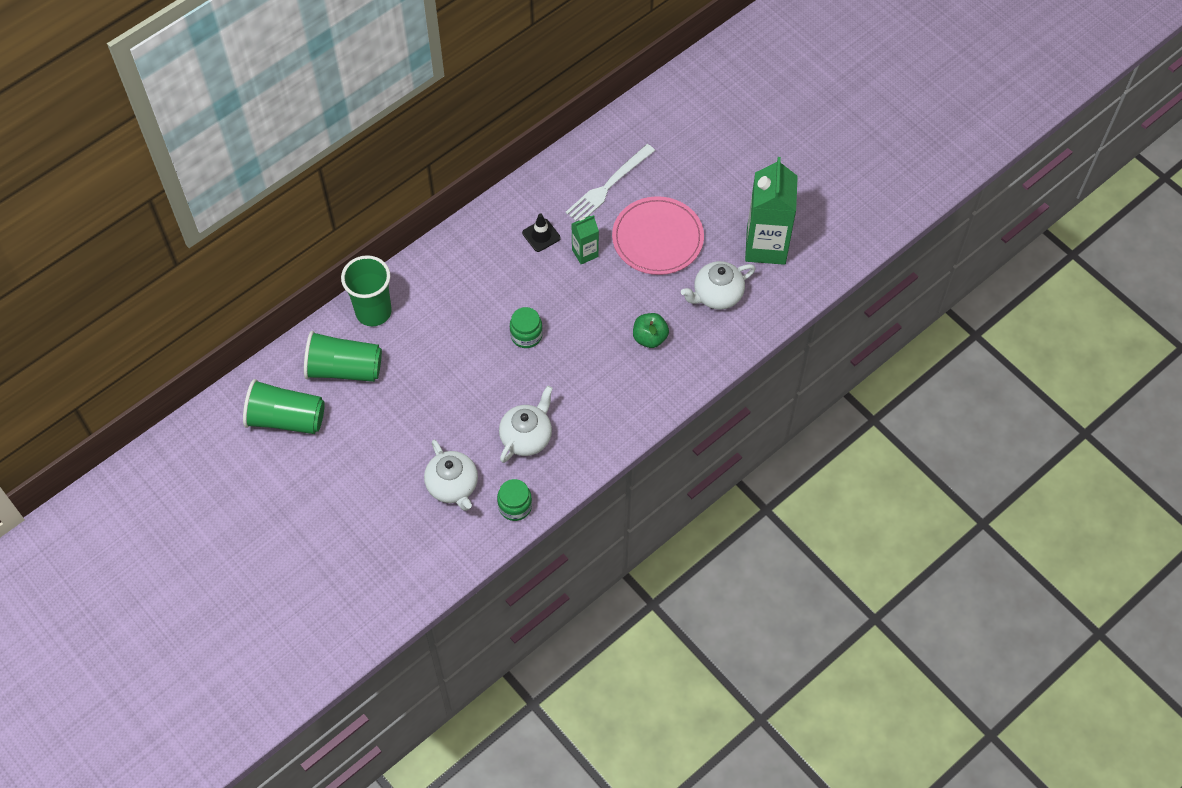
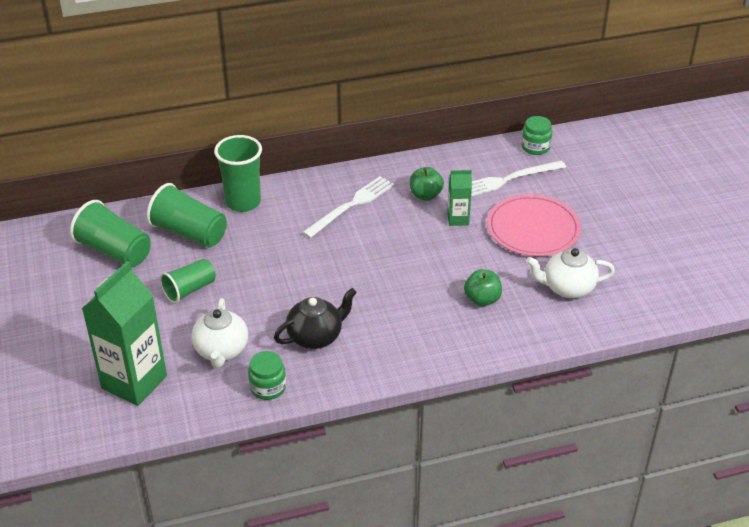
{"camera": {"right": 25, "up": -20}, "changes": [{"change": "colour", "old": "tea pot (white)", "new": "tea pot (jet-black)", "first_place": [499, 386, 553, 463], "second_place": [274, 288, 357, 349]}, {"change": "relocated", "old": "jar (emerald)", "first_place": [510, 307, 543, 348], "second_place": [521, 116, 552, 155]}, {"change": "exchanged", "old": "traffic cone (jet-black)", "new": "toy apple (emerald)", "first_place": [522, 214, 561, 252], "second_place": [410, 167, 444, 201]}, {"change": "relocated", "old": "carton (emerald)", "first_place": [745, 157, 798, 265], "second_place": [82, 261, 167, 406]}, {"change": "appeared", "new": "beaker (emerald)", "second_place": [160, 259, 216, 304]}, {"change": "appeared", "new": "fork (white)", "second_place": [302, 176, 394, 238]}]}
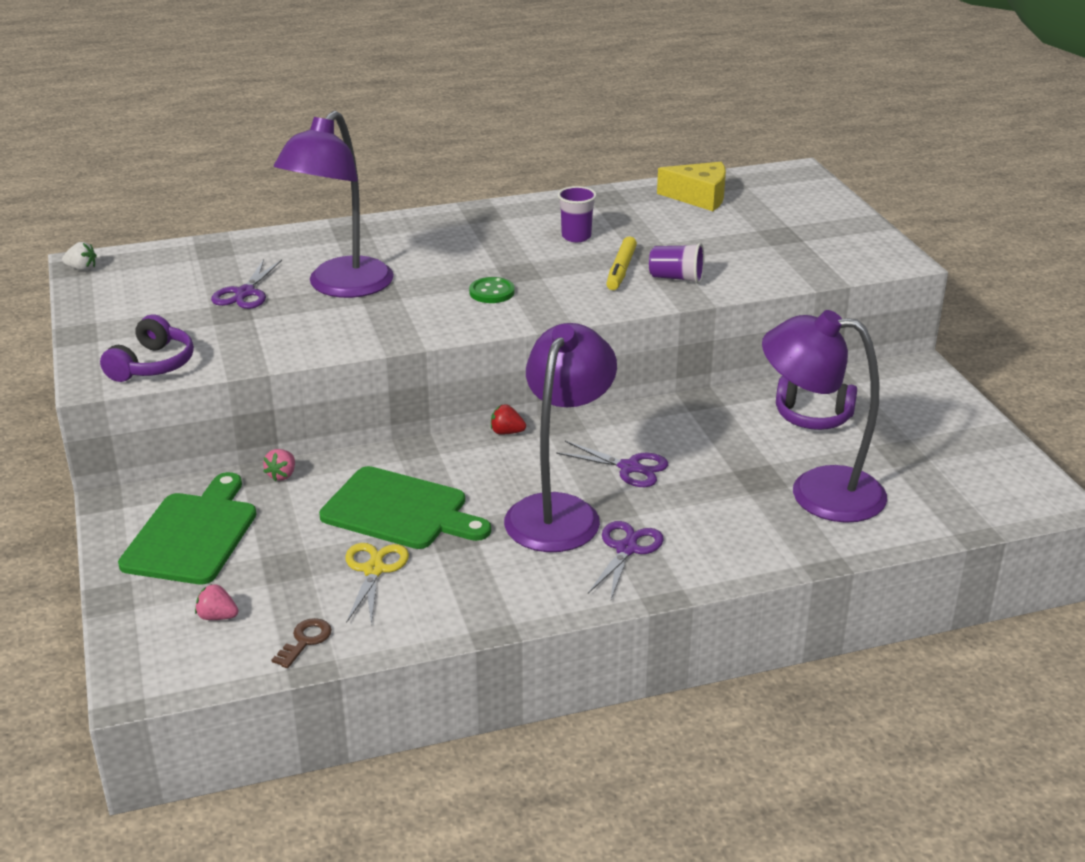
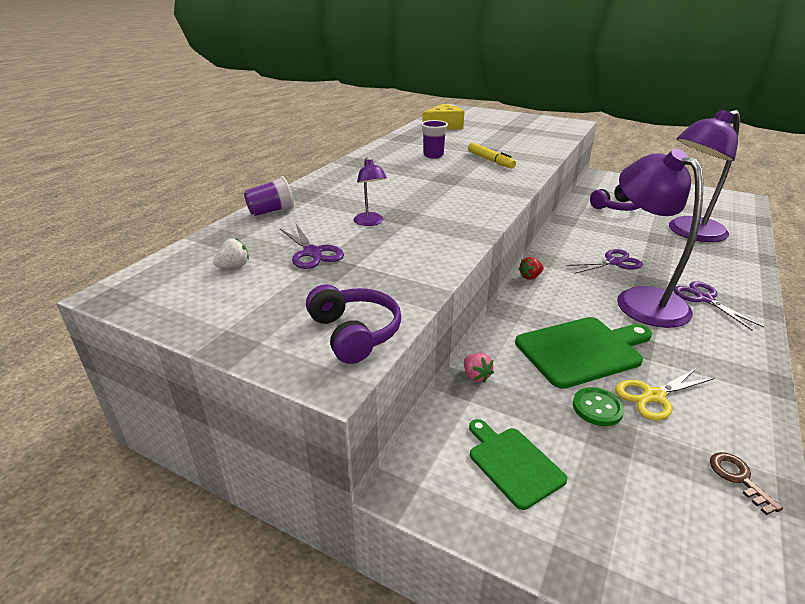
{"camera": {"right": -45, "up": 0}, "changes": [{"change": "relocated", "old": "strawberry (white)", "first_place": [62, 242, 97, 271], "second_place": [213, 238, 249, 267]}, {"change": "size", "old": "cutting board (emerald)", "first_place": [118, 472, 256, 584], "second_place": [469, 419, 567, 510], "factor": 0.61}, {"change": "missing", "old": "strawberry (rose-pink)", "first_place": [195, 584, 239, 620]}, {"change": "size", "old": "desk lamp (purple)", "first_place": [274, 111, 394, 298], "second_place": [354, 158, 387, 226], "factor": 0.42}, {"change": "spun", "old": "shears (bright yellow)", "first_place": [345, 543, 409, 624], "second_place": [615, 368, 715, 421], "degrees": -75}, {"change": "relocated", "old": "shirt button (emerald)", "first_place": [469, 277, 515, 303], "second_place": [573, 387, 625, 426]}, {"change": "relocated", "old": "beaker (purple)", "first_place": [649, 243, 704, 284], "second_place": [244, 176, 294, 216]}]}
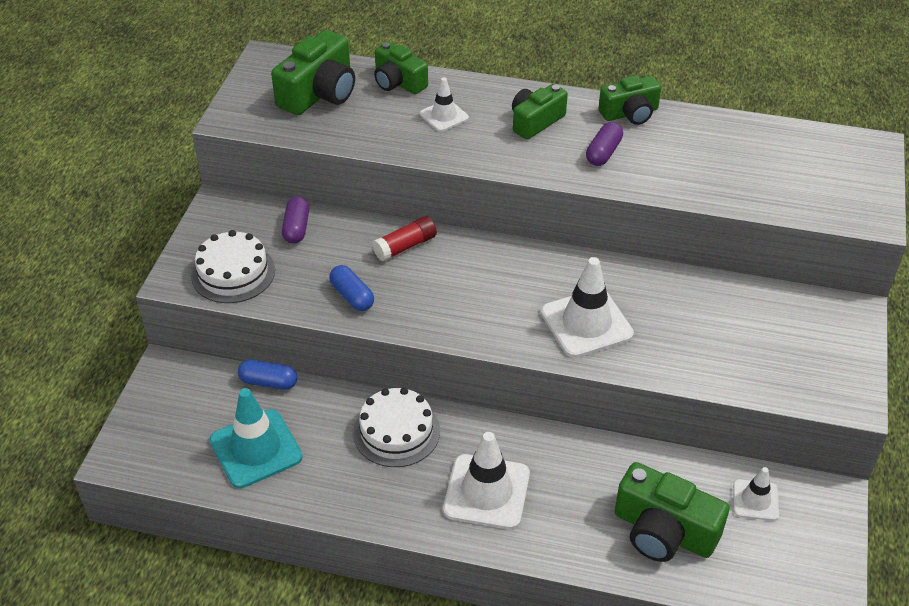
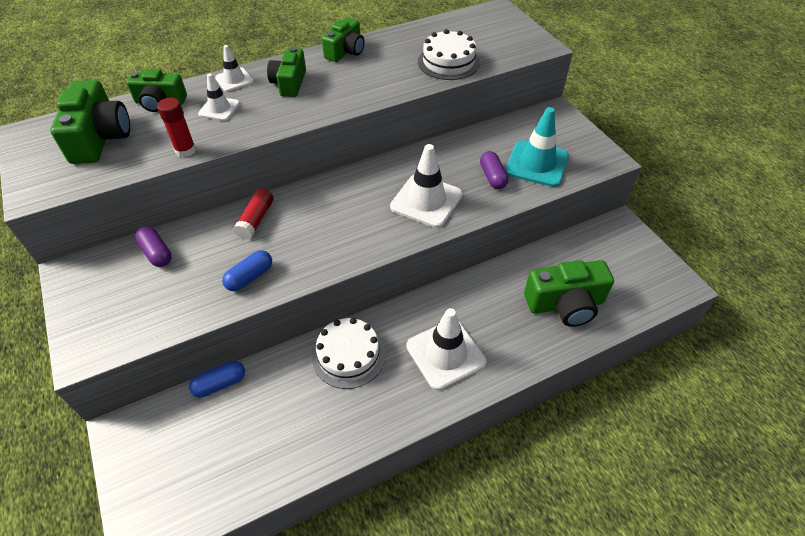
{"camera": {"right": -40, "up": 5}, "changes": [{"change": "relocated", "old": "cake (white)", "first_place": [191, 230, 275, 303], "second_place": [418, 29, 480, 80]}, {"change": "relocated", "old": "traffic cone (turquoise)", "first_place": [210, 388, 303, 488], "second_place": [506, 107, 569, 187]}, {"change": "spun", "old": "pill shape (blue)", "first_place": [329, 265, 374, 311], "second_place": [222, 250, 272, 291], "degrees": -60}, {"change": "relocated", "old": "pill shape (purple)", "first_place": [586, 122, 623, 166], "second_place": [480, 151, 508, 189]}, {"change": "relocated", "old": "traffic cone (white)", "first_place": [733, 467, 779, 521], "second_place": [215, 45, 254, 92]}, {"change": "appeared", "new": "stick of glue (crimson)", "second_place": [157, 98, 196, 157]}]}
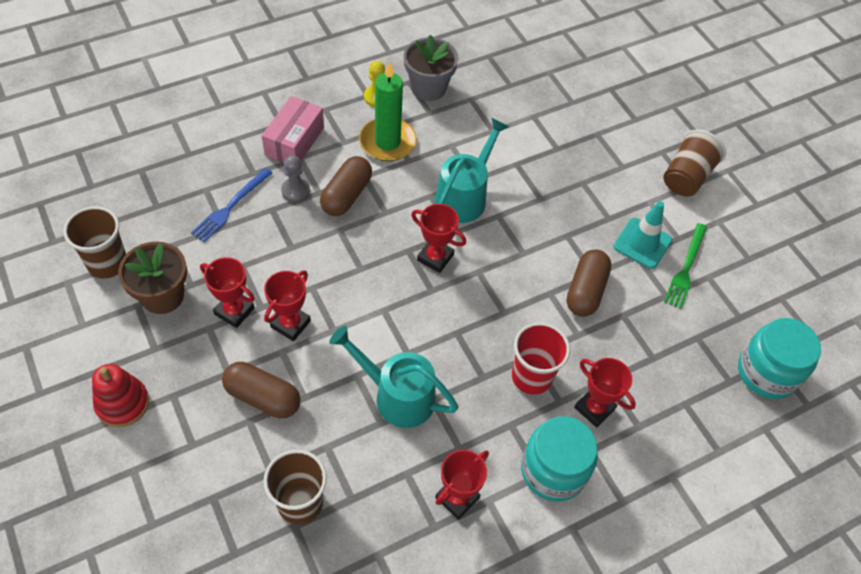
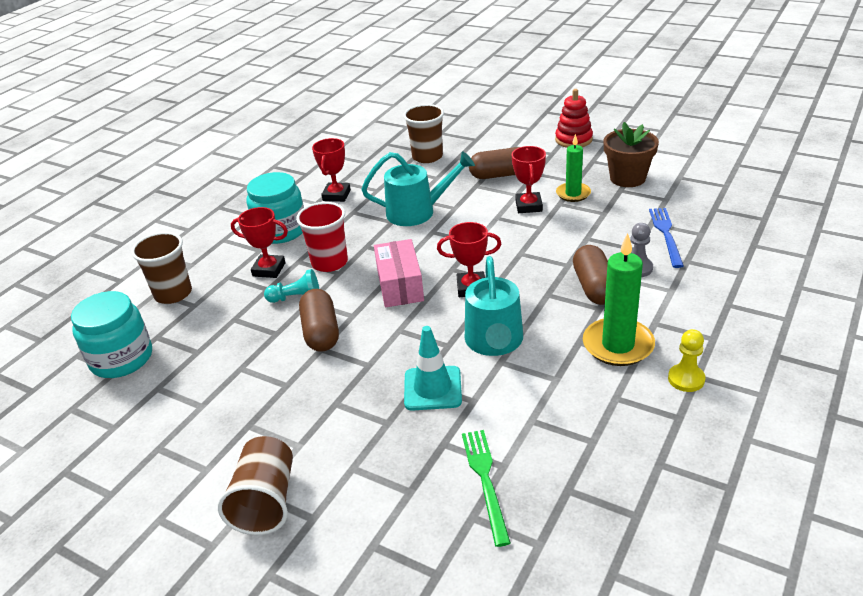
{"camera": {"right": 155, "up": -20}, "changes": [{"change": "relocated", "old": "beaker (russet)", "first_place": [64, 206, 126, 279], "second_place": [131, 232, 192, 304]}, {"change": "exchanged", "old": "award cup (crimson)", "new": "pillar candle (emerald)", "first_place": [200, 257, 255, 328], "second_place": [556, 134, 591, 202]}, {"change": "relocated", "old": "package (rose-pink)", "first_place": [262, 96, 324, 163], "second_place": [374, 239, 424, 307]}, {"change": "missing", "old": "plant pot (grey)", "first_place": [404, 34, 459, 101]}, {"change": "relocated", "old": "traffic cone (turquoise)", "first_place": [614, 201, 672, 269], "second_place": [404, 326, 462, 411]}, {"change": "relocated", "old": "fork (emerald)", "first_place": [664, 223, 707, 309], "second_place": [462, 430, 511, 547]}, {"change": "appeared", "new": "game pawn (turquoise)", "second_place": [264, 269, 319, 303]}]}
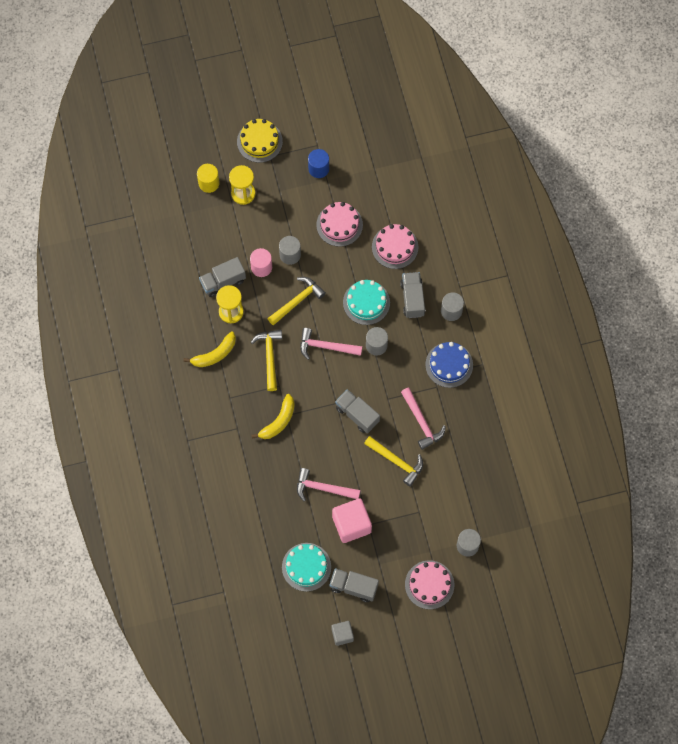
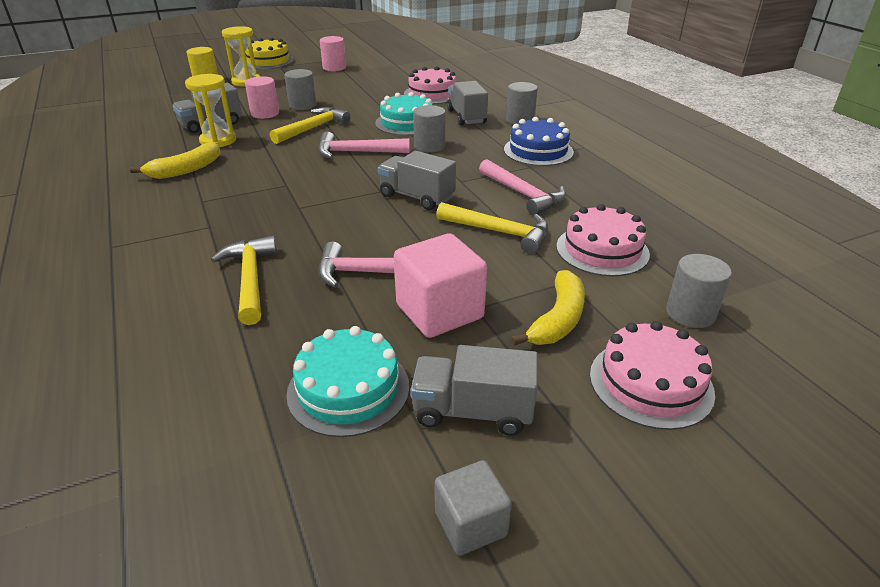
{"camera": {"right": -10, "up": -35}, "changes": [{"change": "relocated", "old": "carpenter's hammer (bright yellow)", "first_place": [251, 330, 282, 391], "second_place": [211, 236, 277, 325]}, {"change": "relocated", "old": "banana fruit (bright yellow)", "first_place": [251, 394, 295, 439], "second_place": [511, 270, 585, 346]}, {"change": "colour", "old": "cylinder (blue)", "new": "cylinder (rose-pink)", "first_place": [308, 149, 329, 178], "second_place": [320, 36, 346, 71]}, {"change": "relocated", "old": "cake (rose-pink)", "first_place": [316, 202, 363, 247], "second_place": [557, 204, 650, 277]}]}
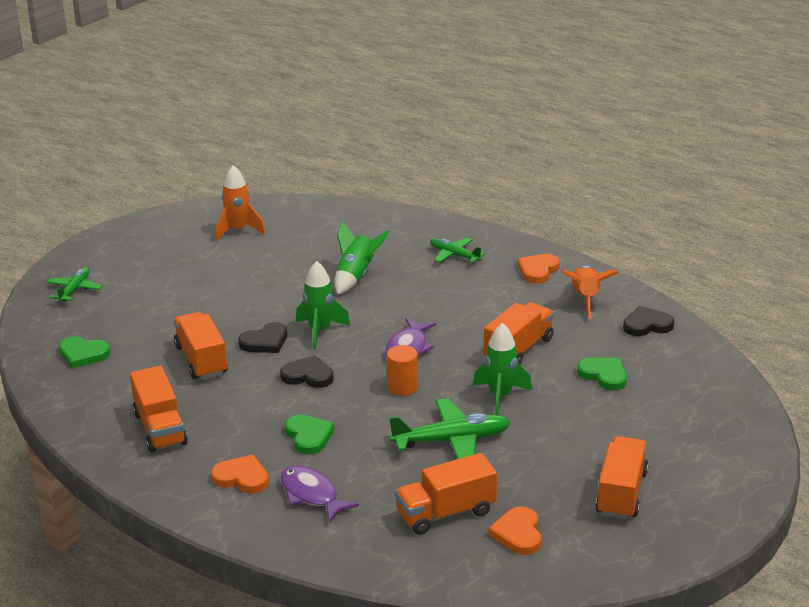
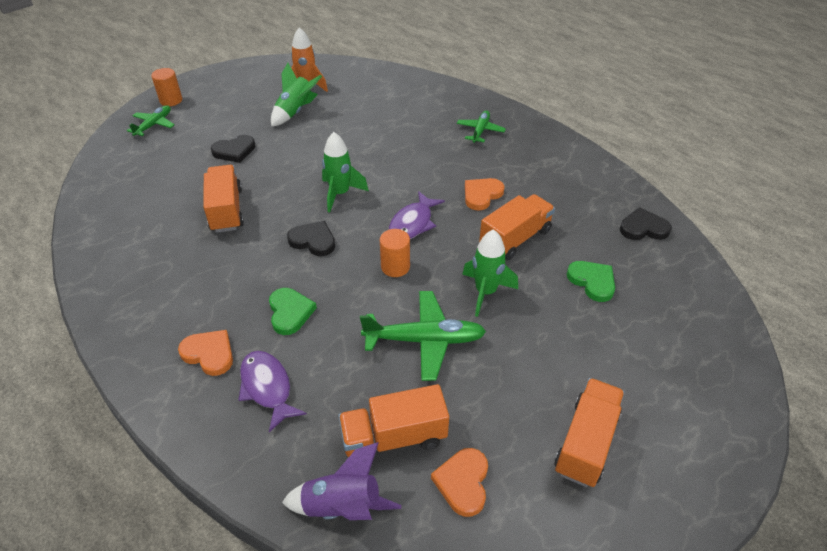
{"camera": {"right": 10, "up": 15}, "changes": [{"change": "missing", "old": "heart shape (emerald)", "first_place": [59, 336, 111, 368]}, {"change": "missing", "old": "lorry (orange)", "first_place": [130, 366, 188, 452]}, {"change": "relocated", "old": "heart shape (jet-black)", "first_place": [239, 322, 287, 353], "second_place": [211, 135, 255, 163]}, {"change": "relocated", "old": "toy rocket (emerald)", "first_place": [335, 221, 389, 295], "second_place": [271, 63, 322, 127]}, {"change": "spun", "old": "plane (emerald)", "first_place": [430, 238, 485, 263], "second_place": [457, 110, 506, 143], "degrees": 60}, {"change": "relocated", "old": "heart shape (orange)", "first_place": [518, 254, 560, 283], "second_place": [465, 178, 504, 210]}, {"change": "missing", "old": "toy rocket (orange)", "first_place": [562, 265, 618, 319]}, {"change": "appeared", "new": "cylinder (orange)", "second_place": [151, 68, 182, 106]}, {"change": "appeared", "new": "toy rocket (purple)", "second_place": [282, 442, 401, 520]}]}
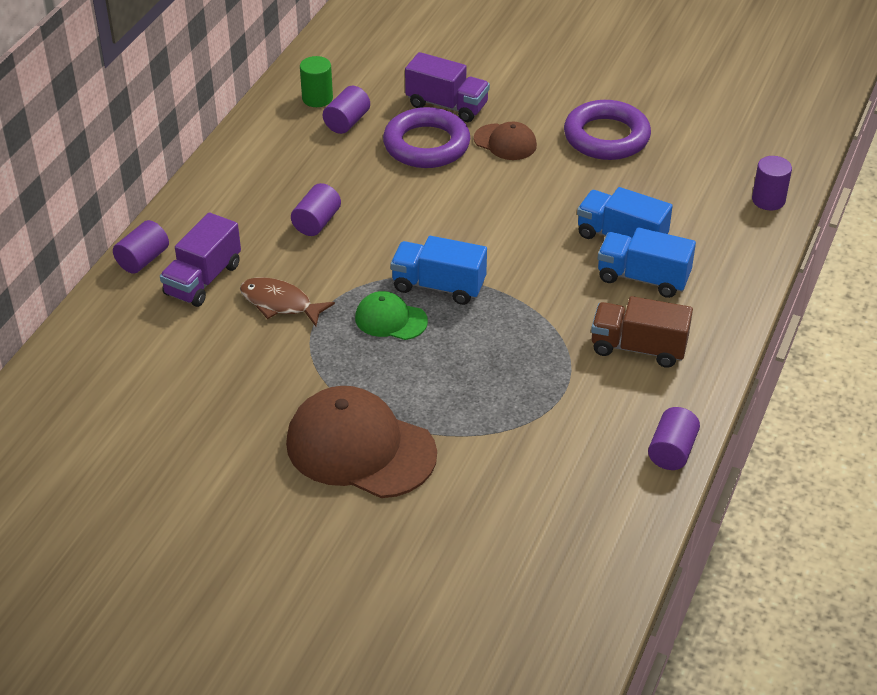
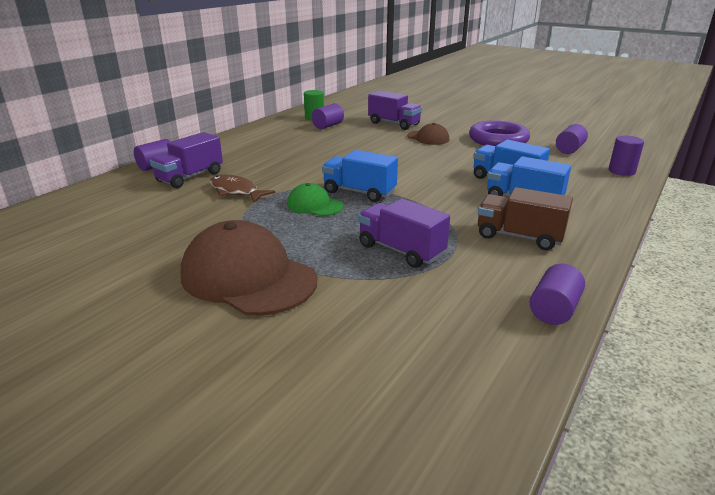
{"camera": {"right": 10, "up": -15}, "changes": [{"change": "relocated", "old": "cylinder (purple)", "first_place": [291, 183, 341, 236], "second_place": [556, 124, 588, 154]}, {"change": "missing", "old": "ring (purple)", "first_place": [383, 107, 470, 168]}, {"change": "appeared", "new": "lorry (purple)", "second_place": [358, 199, 450, 268]}]}
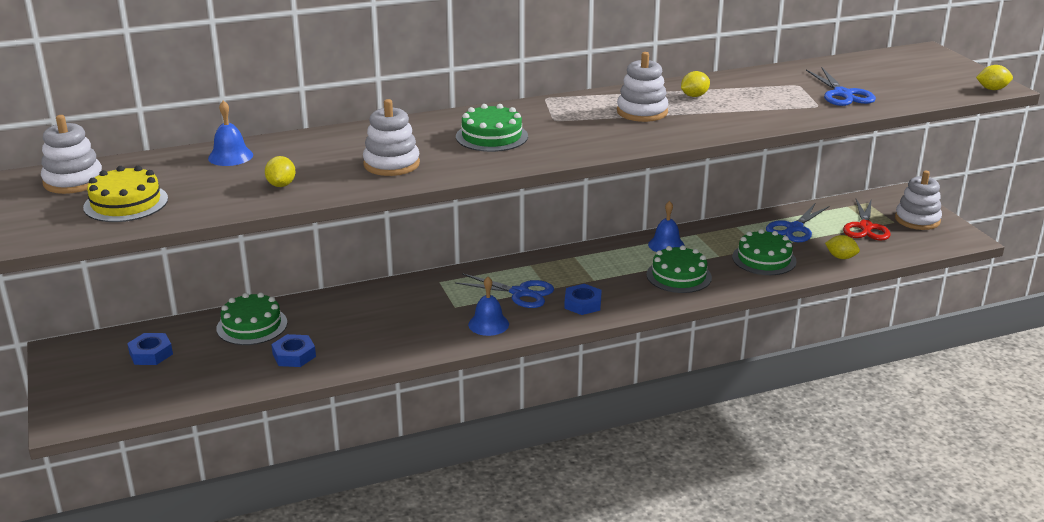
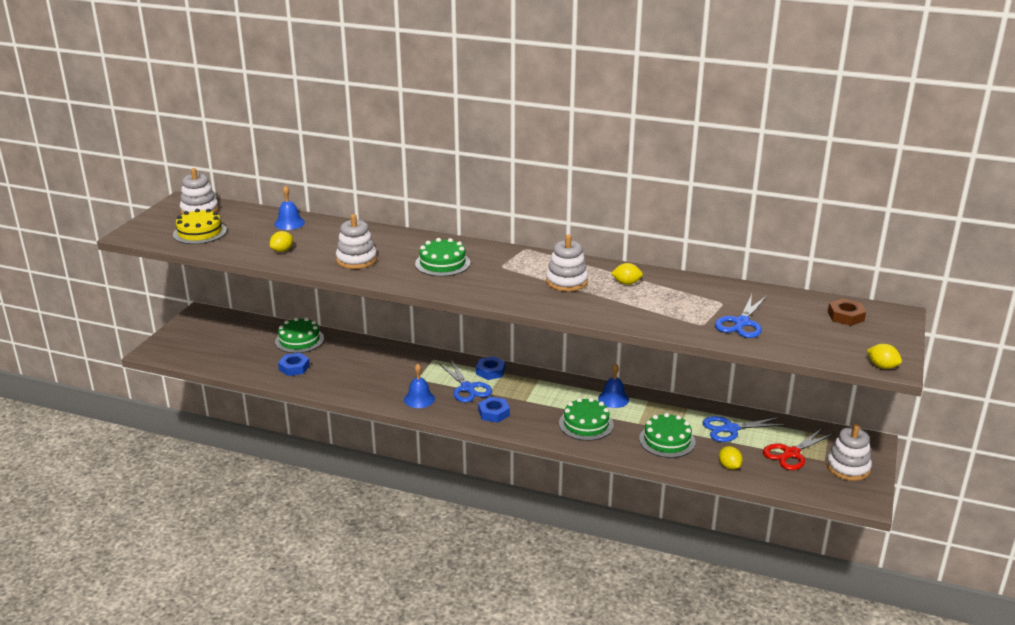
{"camera": {"right": 40, "up": 0}, "changes": [{"change": "relocated", "old": "hexagon nut (blue)", "first_place": [127, 333, 173, 365], "second_place": [476, 356, 505, 380]}, {"change": "appeared", "new": "hexagon nut (russet)", "second_place": [828, 298, 866, 326]}]}
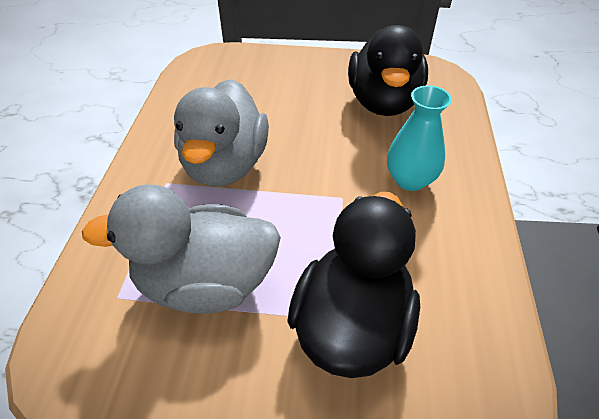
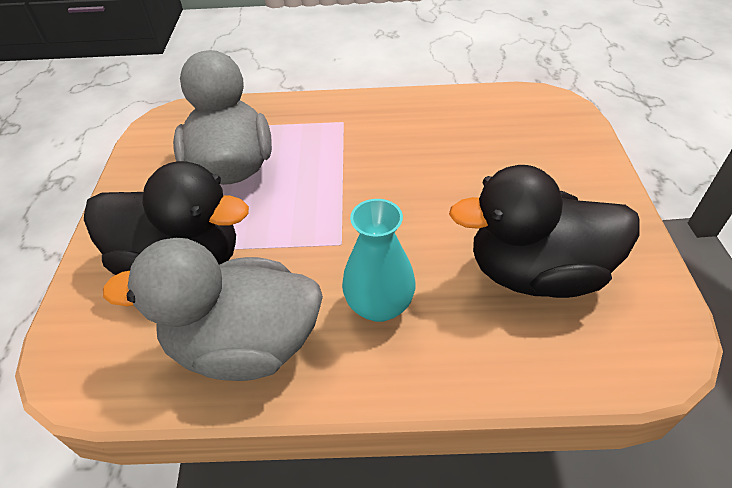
{"camera": {"right": 85, "up": 0}, "changes": [{"change": "relocated", "old": "toy duck (grey)", "first_place": [174, 79, 269, 187], "second_place": [103, 238, 323, 381]}]}
